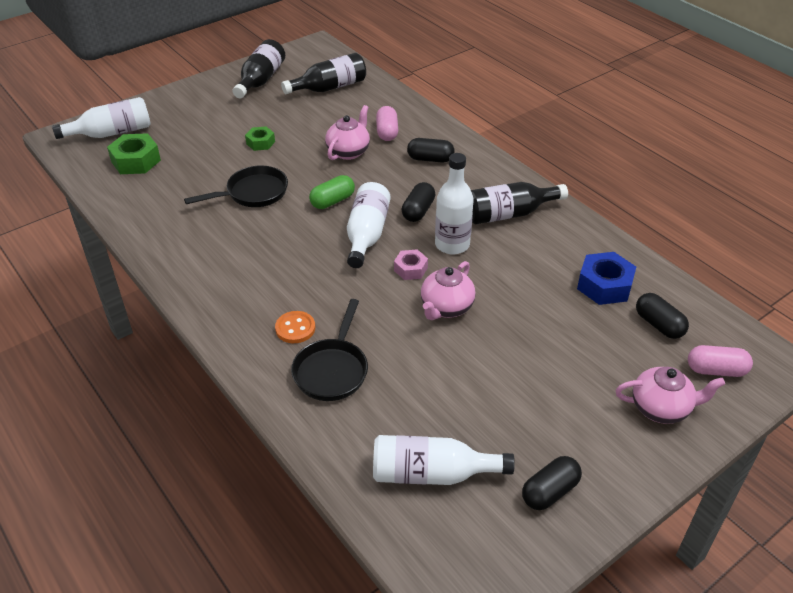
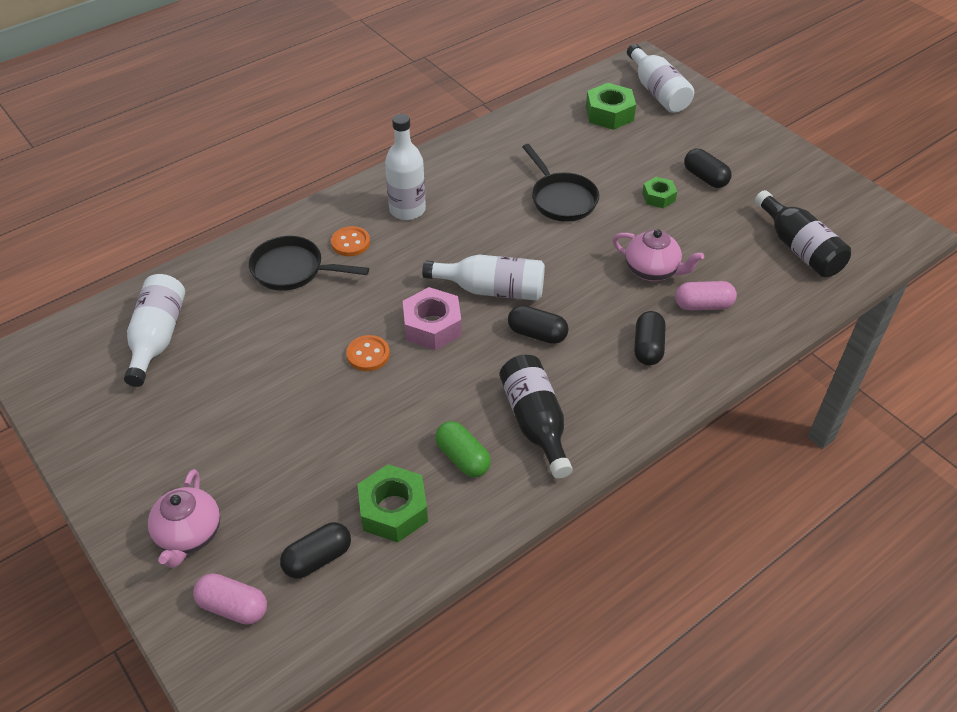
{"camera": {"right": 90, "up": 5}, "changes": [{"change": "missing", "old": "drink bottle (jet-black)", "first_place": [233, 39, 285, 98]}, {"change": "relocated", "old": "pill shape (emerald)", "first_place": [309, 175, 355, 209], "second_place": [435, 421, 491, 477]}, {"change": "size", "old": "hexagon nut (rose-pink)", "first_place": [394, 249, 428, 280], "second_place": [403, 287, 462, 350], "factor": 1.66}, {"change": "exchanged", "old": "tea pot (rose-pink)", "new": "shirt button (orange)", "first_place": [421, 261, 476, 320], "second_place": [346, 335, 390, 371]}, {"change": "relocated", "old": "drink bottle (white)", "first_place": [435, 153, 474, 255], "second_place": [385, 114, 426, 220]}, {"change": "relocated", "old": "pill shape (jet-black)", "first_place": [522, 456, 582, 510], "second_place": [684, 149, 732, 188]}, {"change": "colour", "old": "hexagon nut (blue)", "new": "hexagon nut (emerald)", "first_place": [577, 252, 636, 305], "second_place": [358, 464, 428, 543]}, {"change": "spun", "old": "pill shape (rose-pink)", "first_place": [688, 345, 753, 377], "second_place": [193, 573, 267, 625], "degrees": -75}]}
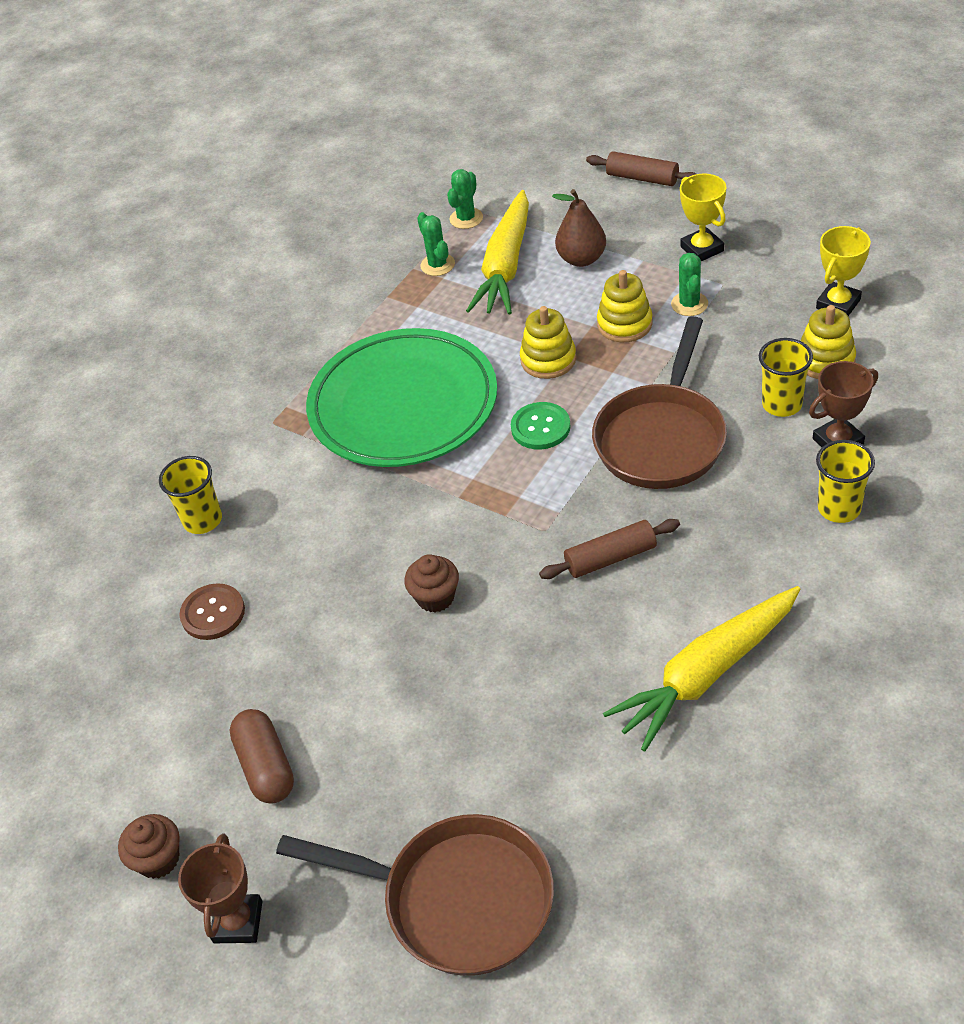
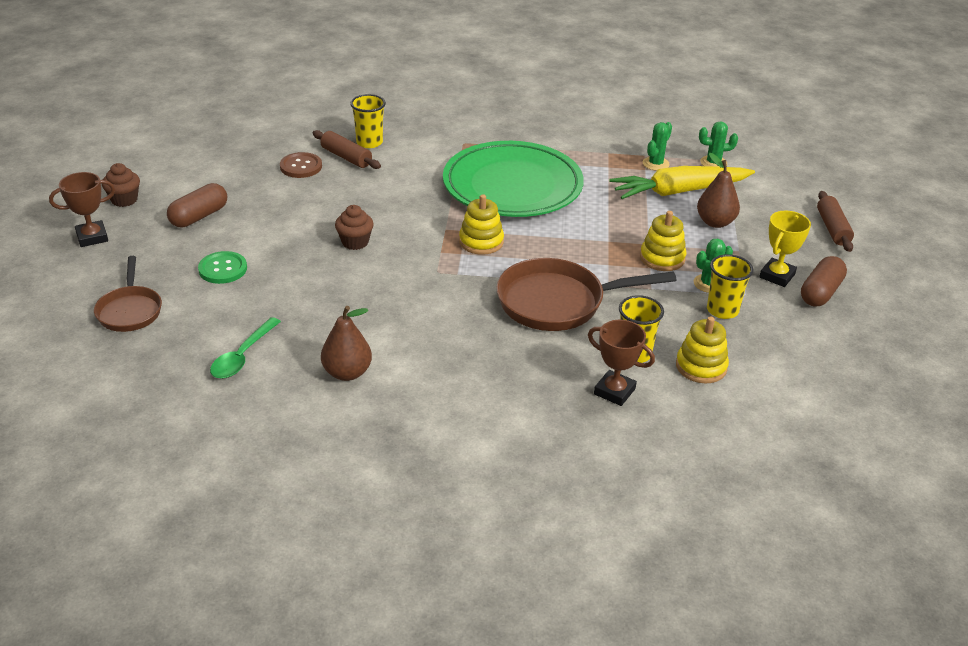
{"camera": {"right": 55, "up": -10}, "changes": [{"change": "size", "old": "skillet (russet)", "first_place": [276, 814, 554, 976], "second_place": [94, 256, 162, 332], "factor": 0.6}, {"change": "relocated", "old": "shirt button (emerald)", "first_place": [511, 402, 570, 450], "second_place": [198, 251, 247, 284]}, {"change": "relocated", "old": "ring stacker (bright yellow)", "first_place": [520, 306, 576, 379], "second_place": [459, 194, 504, 255]}, {"change": "relocated", "old": "rolling pin (russet)", "first_place": [539, 519, 680, 579], "second_place": [313, 130, 381, 169]}, {"change": "exchanged", "old": "root vegetable (bright yellow)", "new": "toy pear (russet)", "first_place": [603, 586, 800, 752], "second_place": [321, 306, 372, 381]}, {"change": "missing", "old": "award cup (bright yellow)", "first_place": [816, 226, 871, 316]}, {"change": "relocated", "old": "beaker (bright yellow)", "first_place": [816, 440, 875, 523], "second_place": [707, 254, 754, 319]}, {"change": "appeared", "new": "tablespoon (emerald)", "second_place": [210, 317, 281, 379]}, {"change": "appeared", "new": "pill shape (russet)", "second_place": [801, 256, 847, 306]}]}
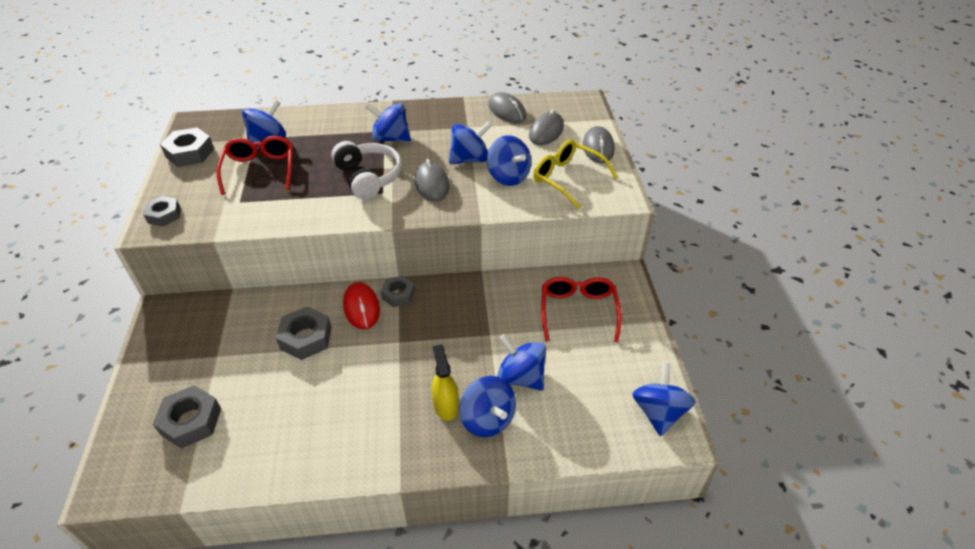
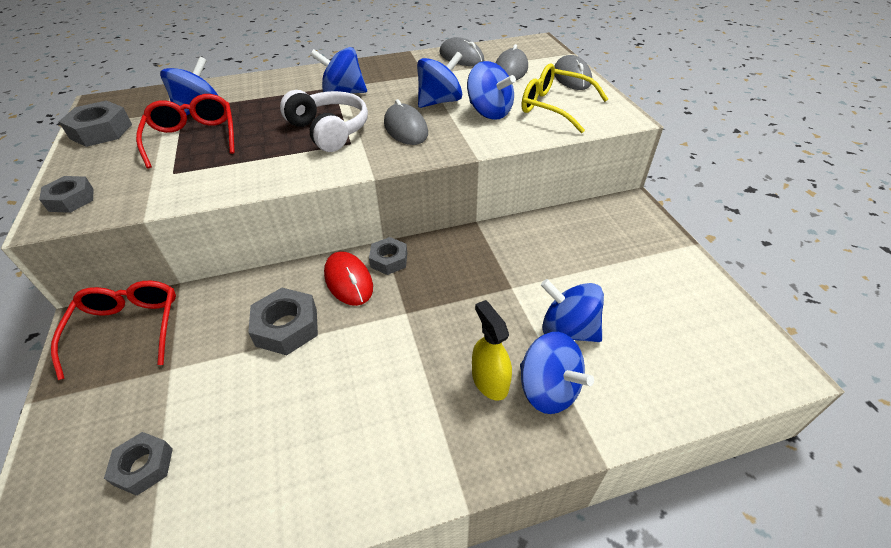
{"camera": {"right": -10, "up": 0}, "changes": [{"change": "size", "old": "hexagon nut (grey)", "first_place": [153, 385, 221, 449], "second_place": [104, 432, 173, 496], "factor": 0.67}, {"change": "relocated", "old": "spectacles (crimson)", "first_place": [541, 277, 622, 343], "second_place": [51, 281, 176, 380]}, {"change": "missing", "old": "toy top (blue)", "first_place": [632, 363, 696, 436]}]}
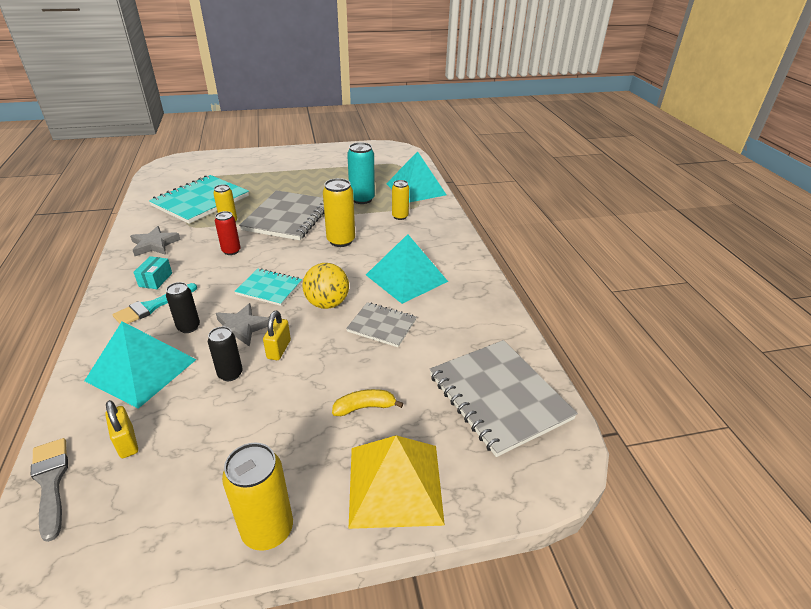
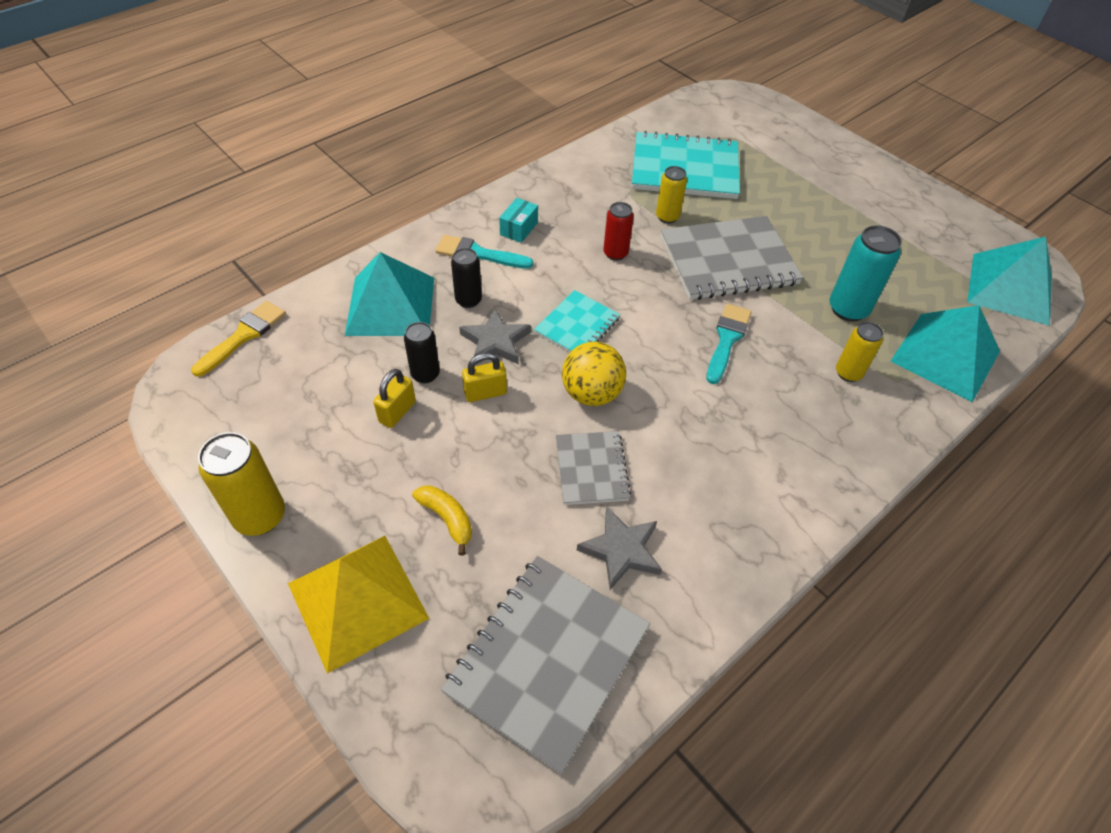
{"camera": {"right": 60, "up": 15}, "changes": [{"change": "colour", "old": "brush (grey)", "new": "brush (bright yellow)", "first_place": [31, 438, 68, 542], "second_place": [191, 301, 286, 377]}, {"change": "relocated", "old": "padlock (bright yellow)", "first_place": [105, 400, 138, 458], "second_place": [373, 369, 416, 428]}, {"change": "relocated", "old": "star (grey)", "first_place": [130, 226, 181, 256], "second_place": [577, 507, 662, 590]}, {"change": "spun", "old": "package (turquoise)", "first_place": [133, 256, 172, 289], "second_place": [499, 198, 538, 243], "degrees": -45}, {"change": "spun", "old": "exercise book (turquoise)", "first_place": [234, 268, 302, 306], "second_place": [534, 290, 620, 352], "degrees": 45}, {"change": "exchanged", "old": "soda can (bright yellow)", "new": "brush (turquoise)", "first_place": [323, 178, 355, 247], "second_place": [706, 304, 752, 384]}, {"change": "relocated", "old": "pyramid (turquoise)", "first_place": [366, 234, 448, 304], "second_place": [967, 237, 1052, 326]}]}
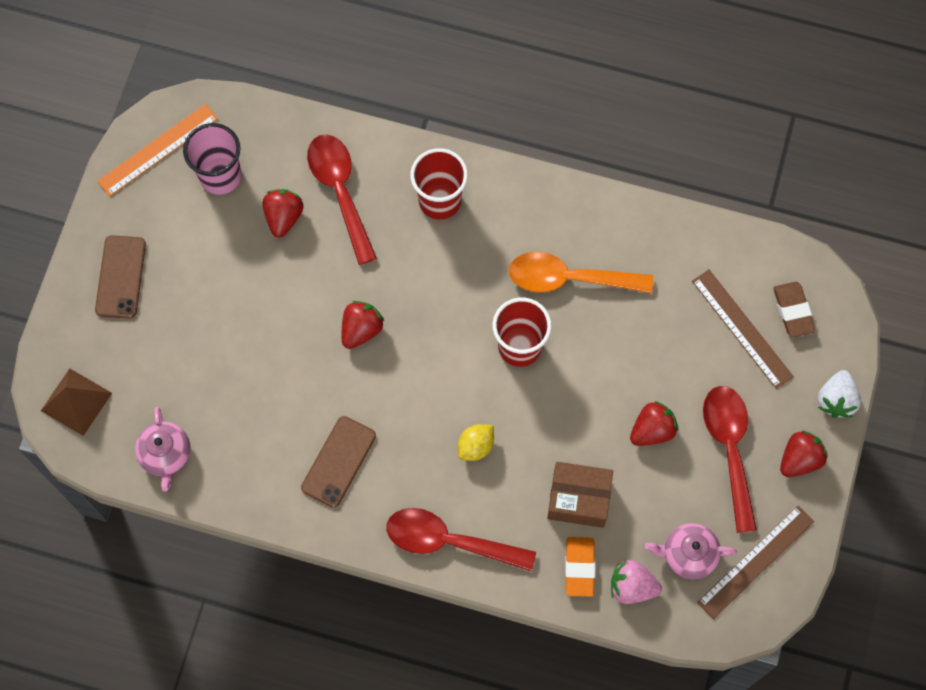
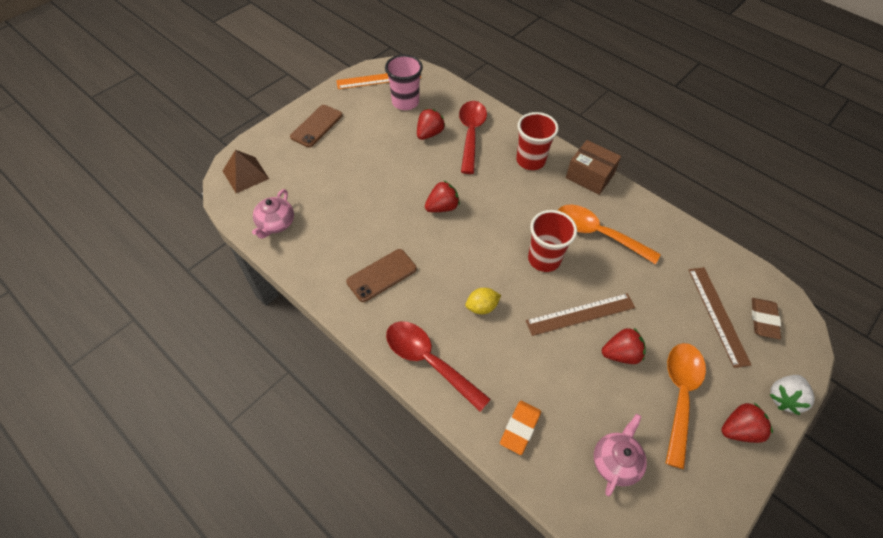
{"camera": {"right": 25, "up": -15}, "changes": [{"change": "relocated", "old": "package (russet)", "first_place": [547, 462, 613, 528], "second_place": [566, 140, 621, 195]}, {"change": "missing", "old": "strawberry (rose-pink)", "first_place": [611, 560, 662, 604]}, {"change": "spun", "old": "tea pot (rose-pink)", "first_place": [645, 523, 737, 579], "second_place": [594, 414, 647, 496], "degrees": 90}, {"change": "relocated", "old": "measuring stick (russet)", "first_place": [697, 506, 814, 619], "second_place": [525, 293, 635, 336]}, {"change": "colour", "old": "tablespoon (crimson)", "new": "tablespoon (orange)", "first_place": [703, 386, 757, 533], "second_place": [666, 343, 706, 469]}]}
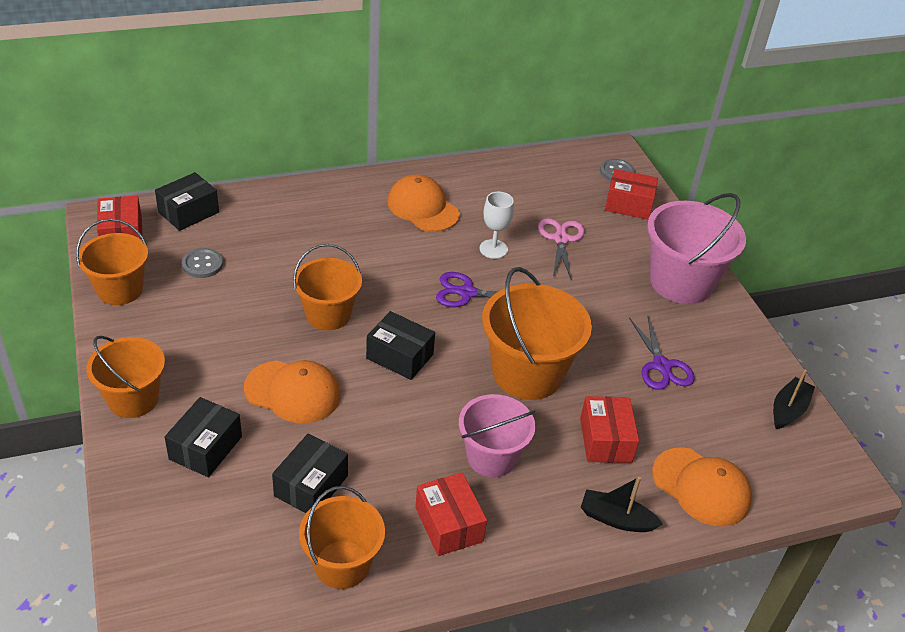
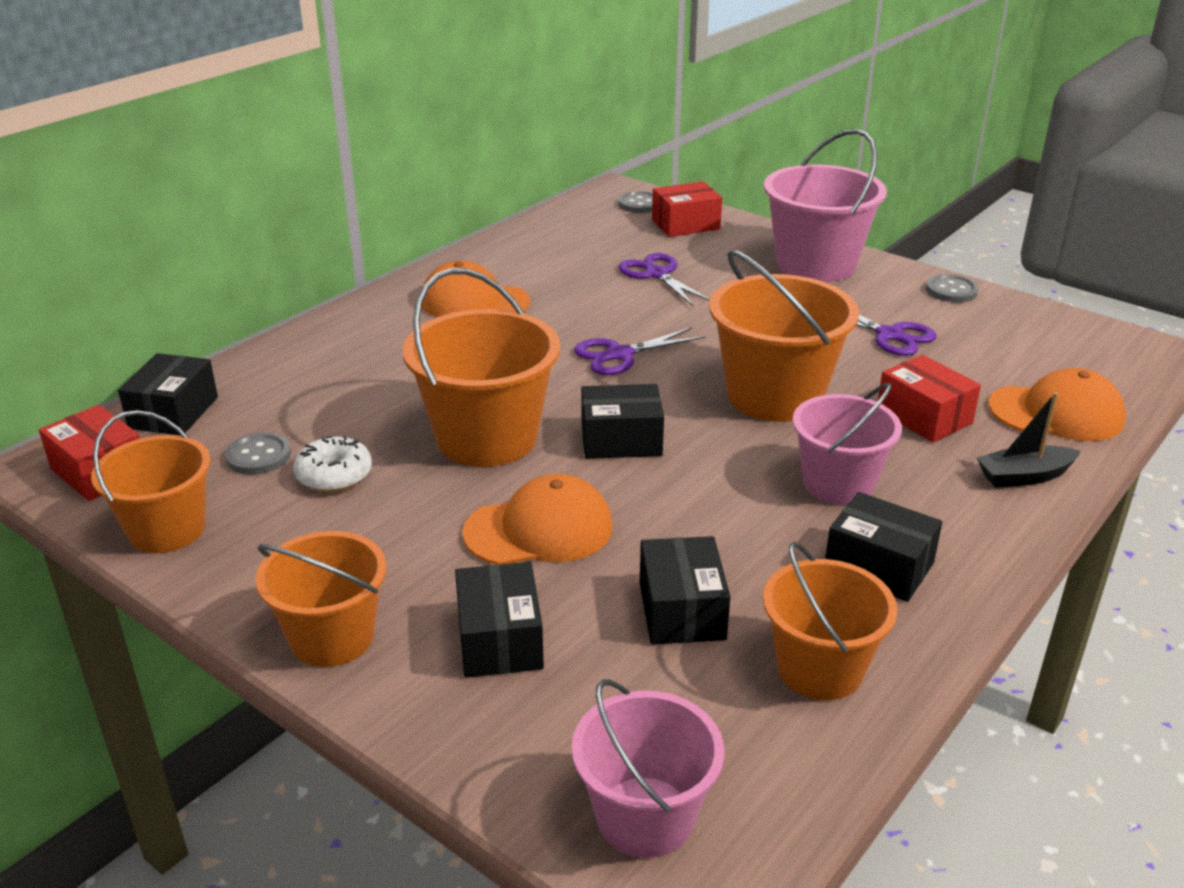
{"camera": {"right": -30, "up": -10}, "changes": [{"change": "size", "old": "sand bucket (orange)", "first_place": [293, 244, 362, 330], "second_place": [402, 268, 560, 467], "factor": 1.52}, {"change": "colour", "old": "package (crimson)", "new": "package (jet-black)", "first_place": [415, 472, 487, 556], "second_place": [825, 492, 942, 602]}, {"change": "missing", "old": "chalice (white)", "first_place": [480, 192, 514, 259]}, {"change": "colour", "old": "shears (rose-pink)", "new": "shears (purple)", "first_place": [538, 218, 585, 280], "second_place": [618, 253, 710, 306]}, {"change": "missing", "old": "toy boat (jet-black)", "first_place": [773, 370, 815, 429]}, {"change": "appeared", "new": "donut (white)", "second_place": [293, 435, 372, 492]}, {"change": "appeared", "new": "sand bucket (rose-pink)", "second_place": [572, 679, 724, 858]}, {"change": "appeared", "new": "shirt button (grey)", "second_place": [926, 274, 979, 302]}]}
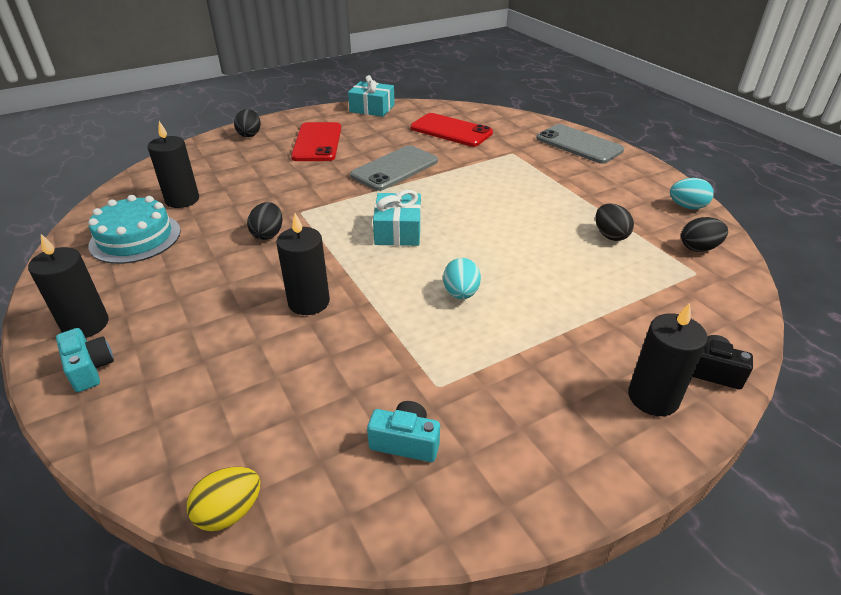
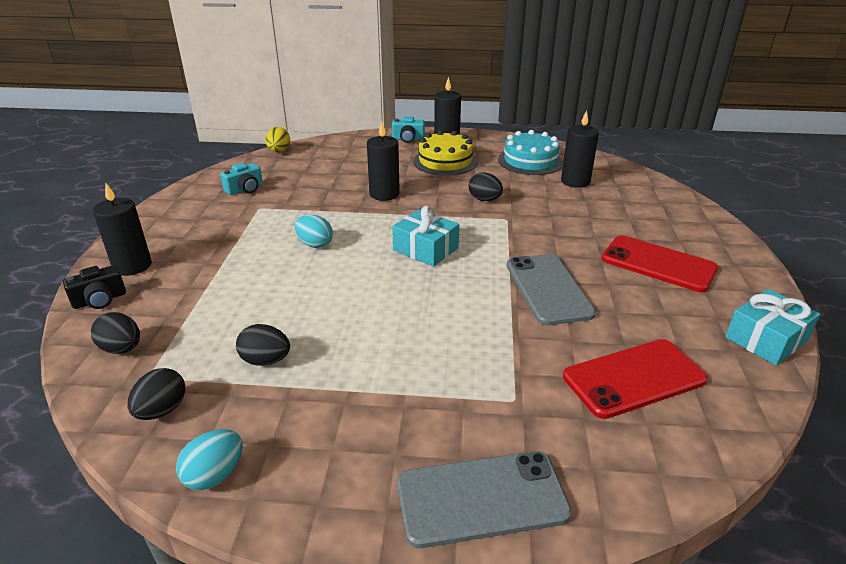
{"camera": {"right": 125, "up": -5}, "changes": [{"change": "relocated", "old": "egg shape (jet-black)", "first_place": [234, 109, 261, 137], "second_place": [91, 312, 140, 354]}, {"change": "appeared", "new": "cake (bright yellow)", "second_place": [413, 130, 478, 176]}]}
